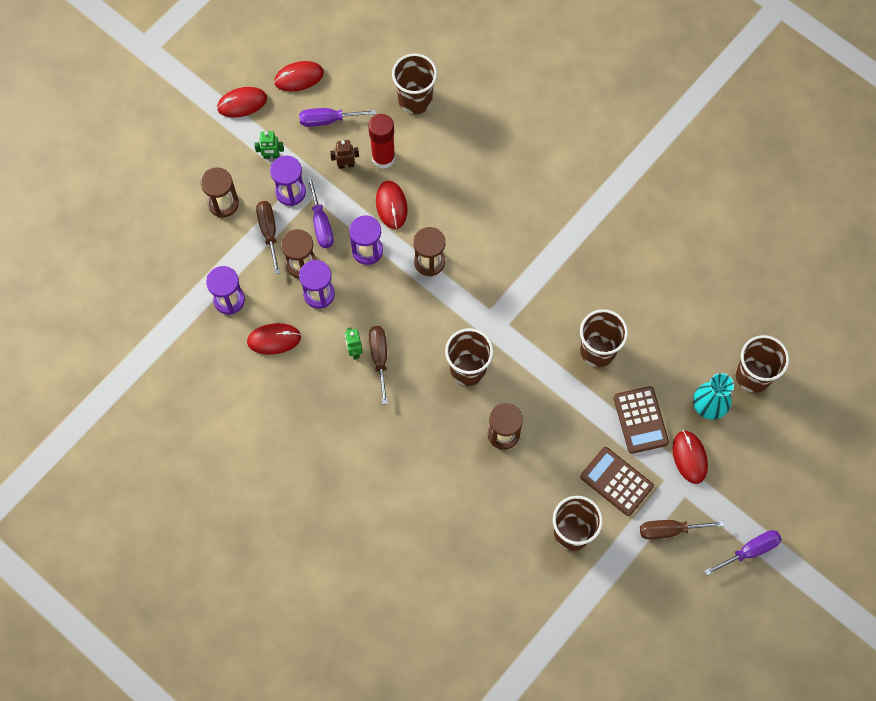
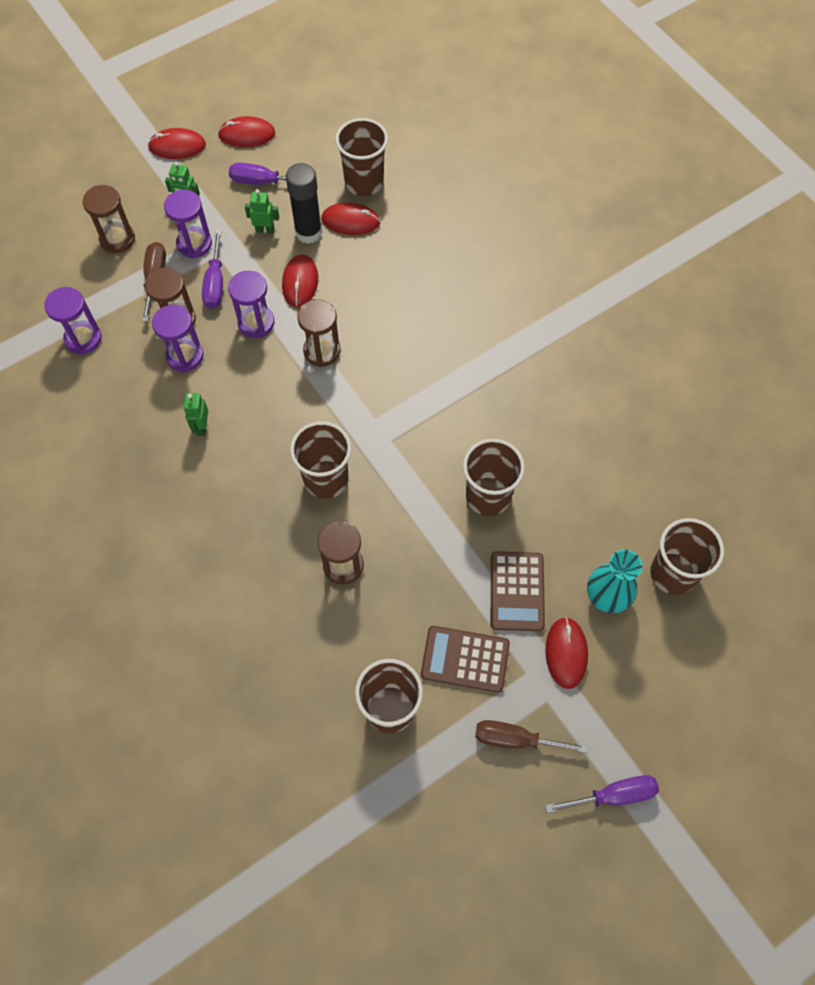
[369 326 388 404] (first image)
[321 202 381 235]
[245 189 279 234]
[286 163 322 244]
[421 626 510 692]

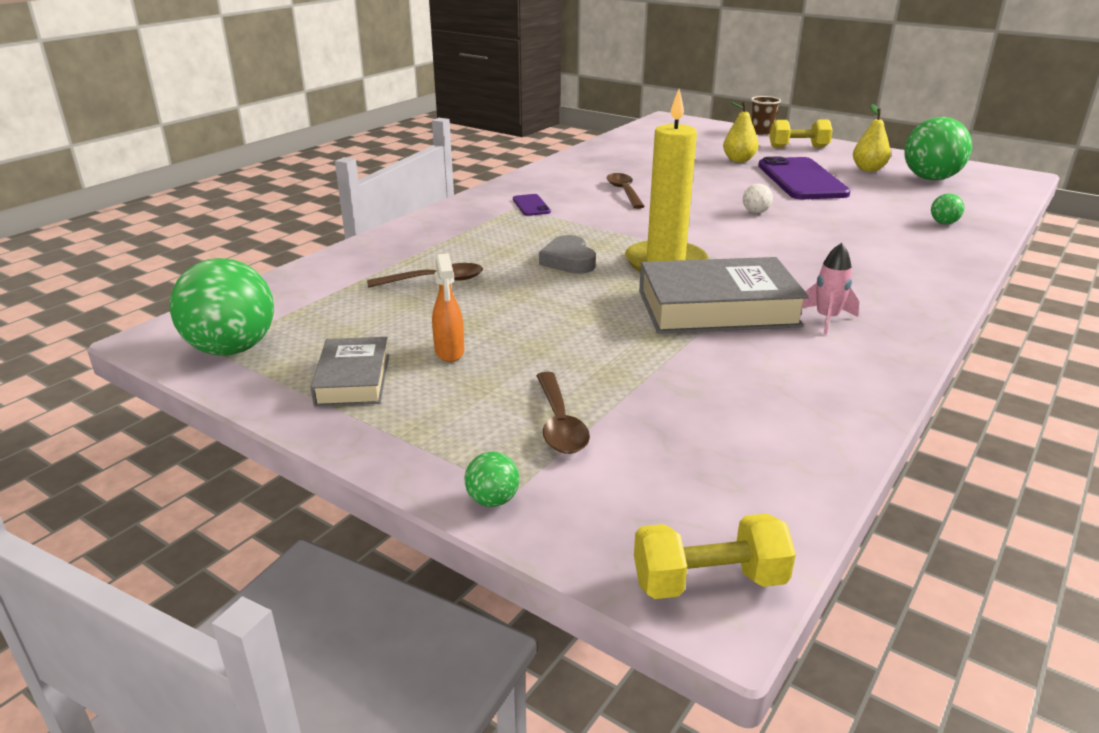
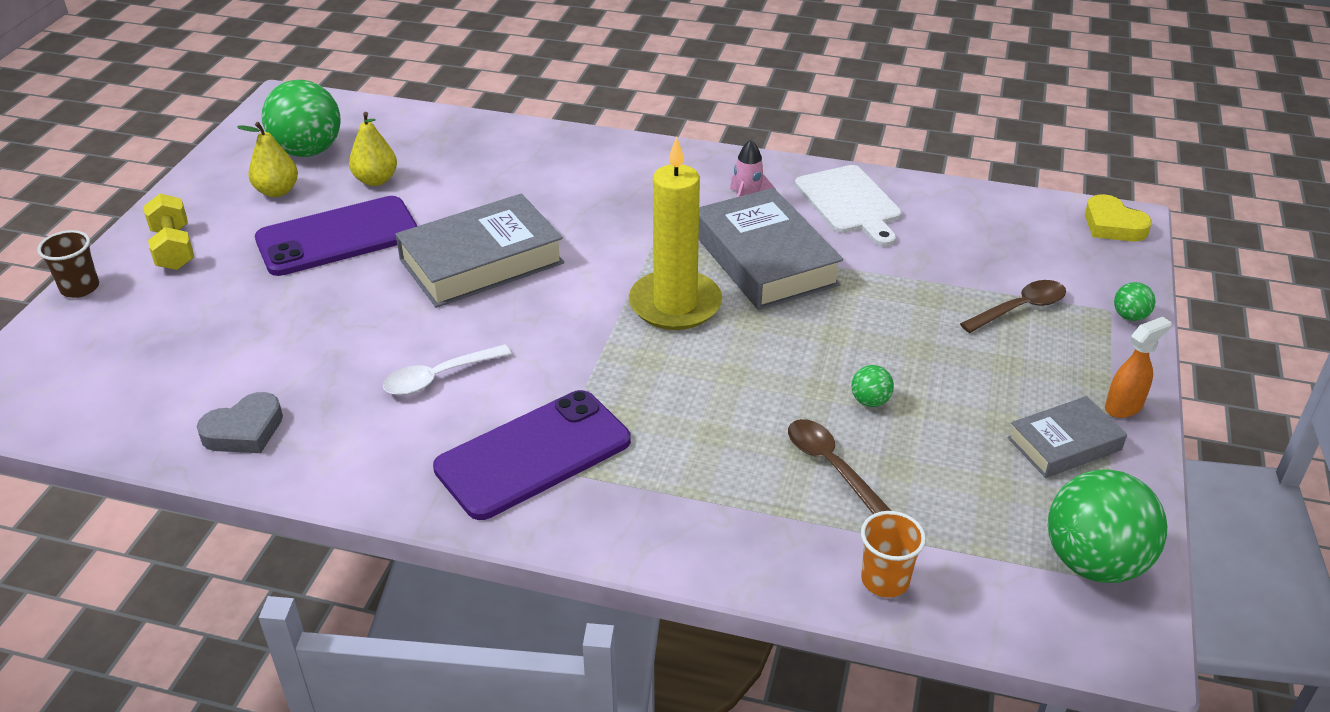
[795 165 902 247]
[861 511 926 598]
[1105 317 1172 418]
[197 392 283 453]
[349 112 397 186]
[851 365 894 407]
[1085 194 1152 242]
[395 193 564 308]
[383 344 511 395]
[433 390 631 520]

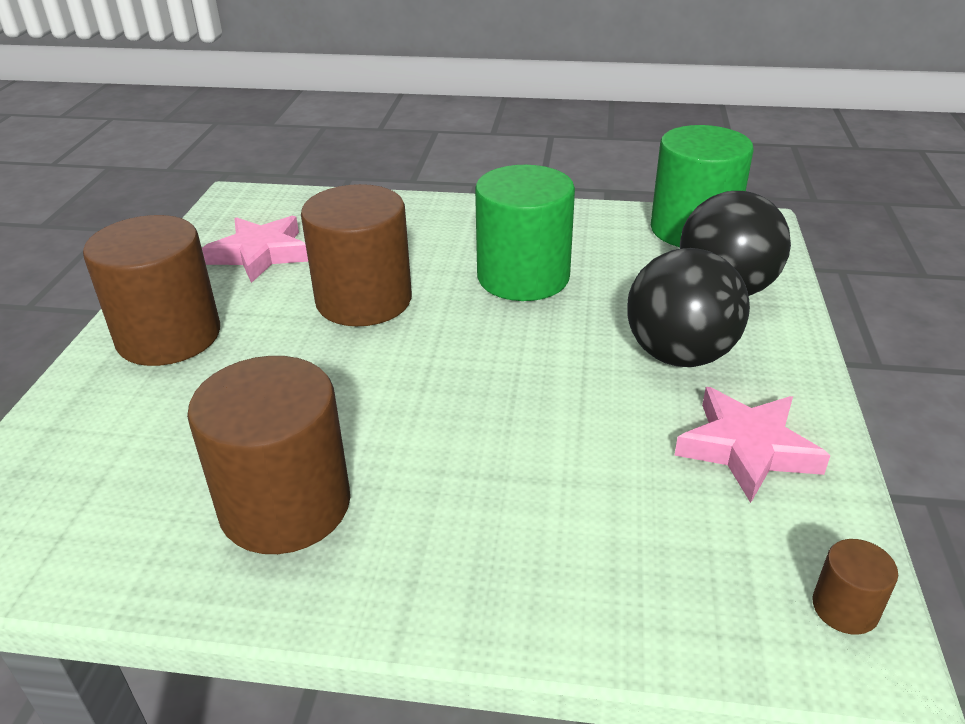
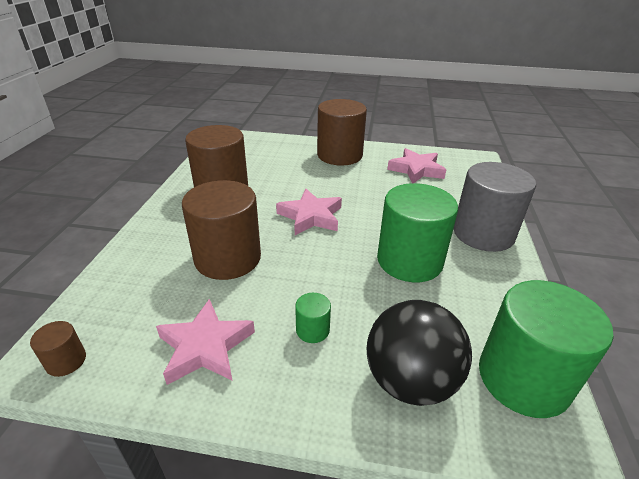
[276 189 342 235]
[454 162 536 252]
[182 180 261 280]
[295 293 331 343]

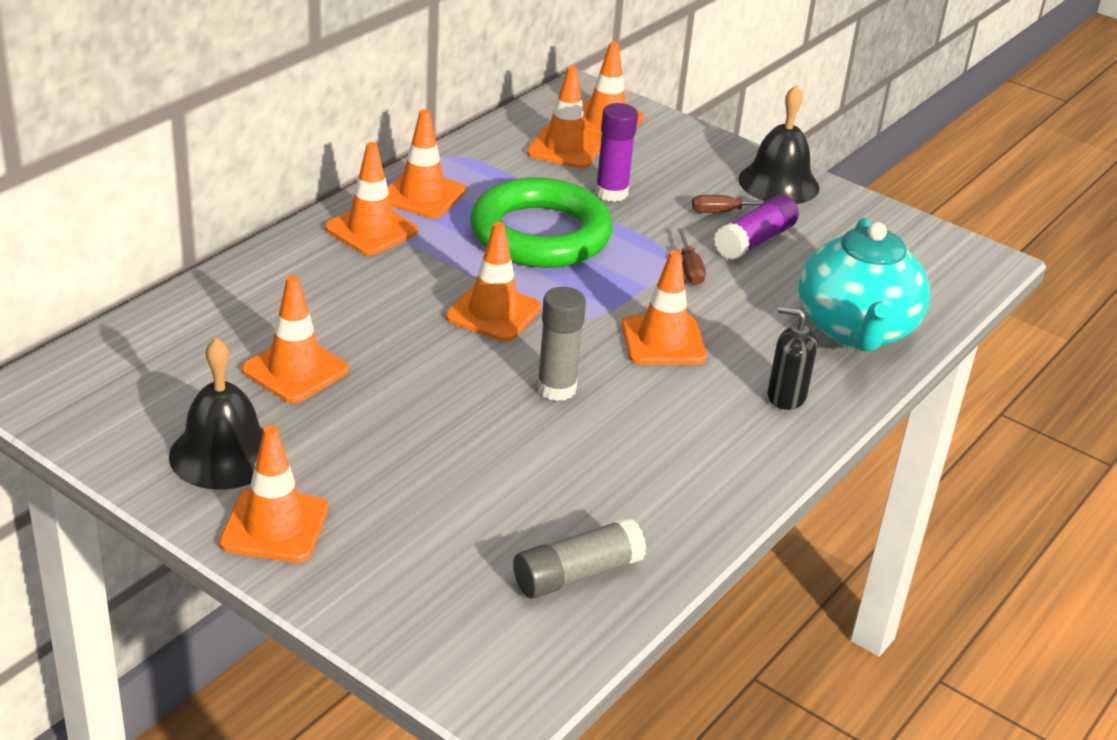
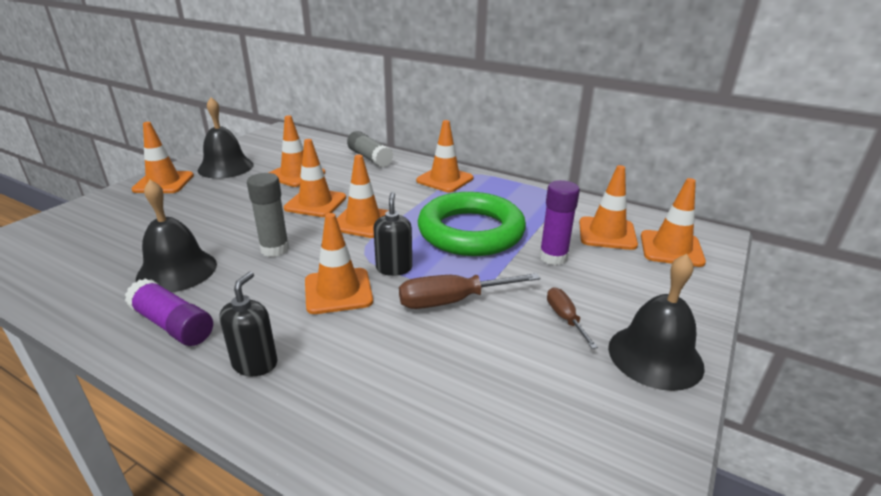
[799 218 930 352] (first image)
[136 180 217 293]
[373 192 412 276]
[284 139 346 217]
[347 131 393 167]
[125 278 213 346]
[399 273 540 309]

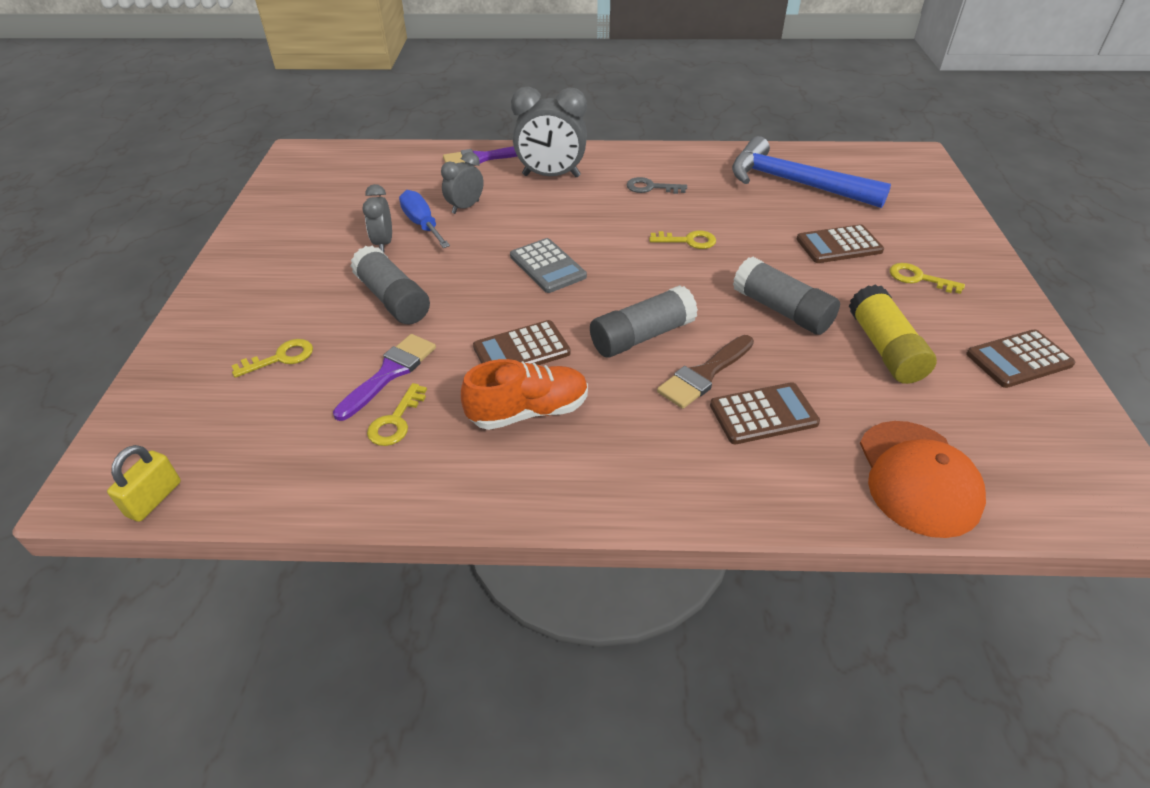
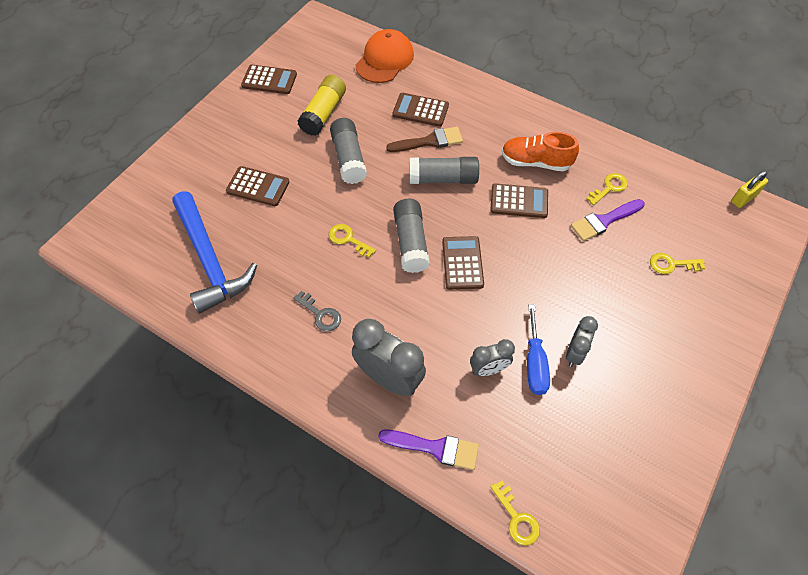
[393 199 430 273]
[490 480 540 546]
[442 236 484 290]

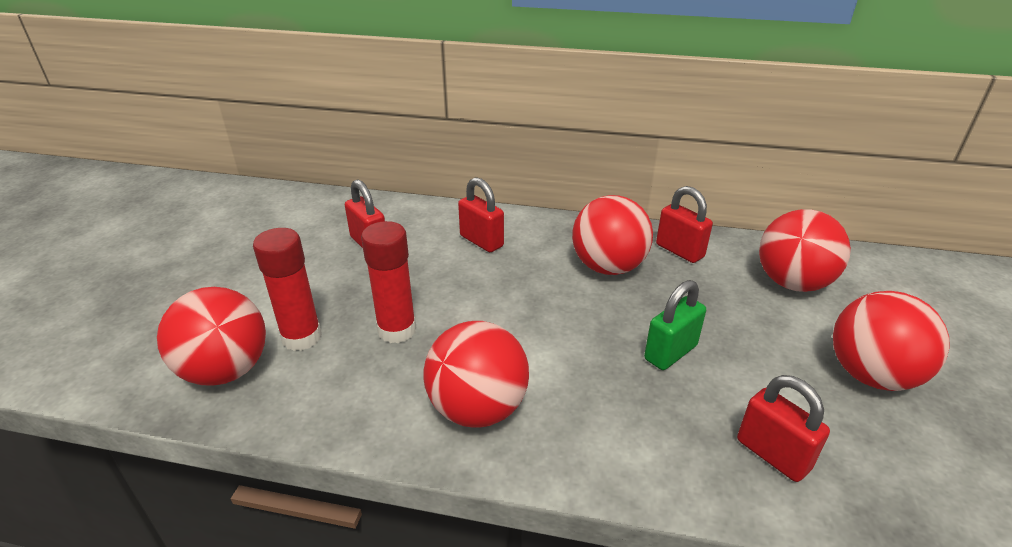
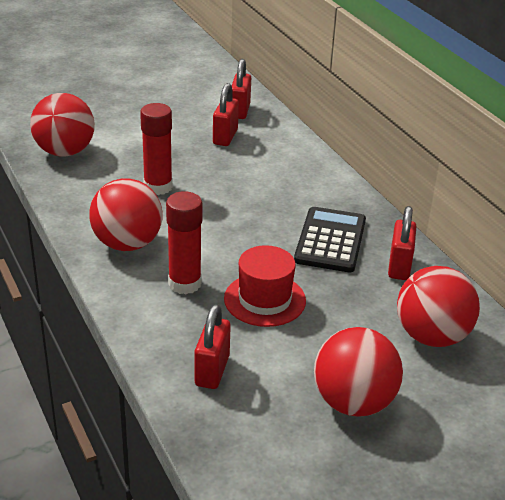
[166 191 203 294]
[232 59 251 119]
[294 207 366 272]
[224 245 306 327]

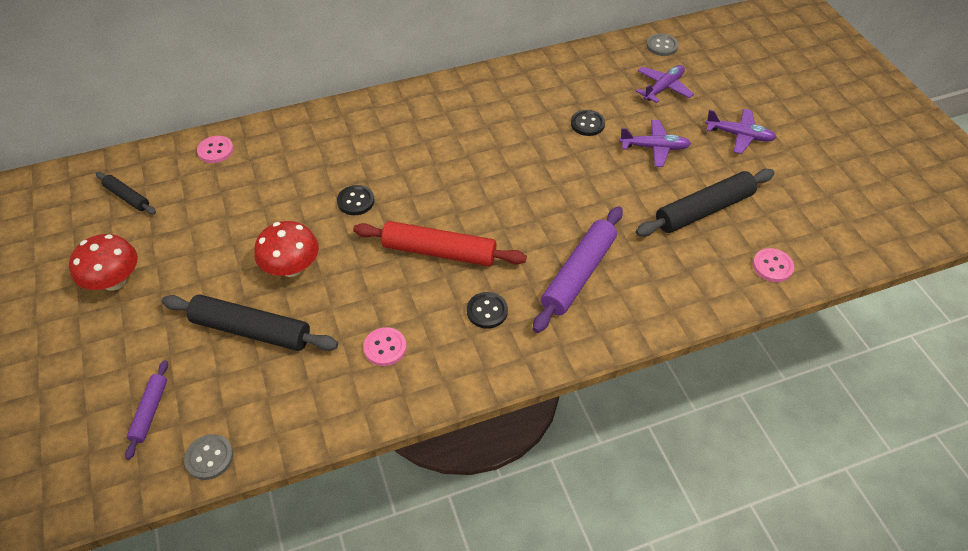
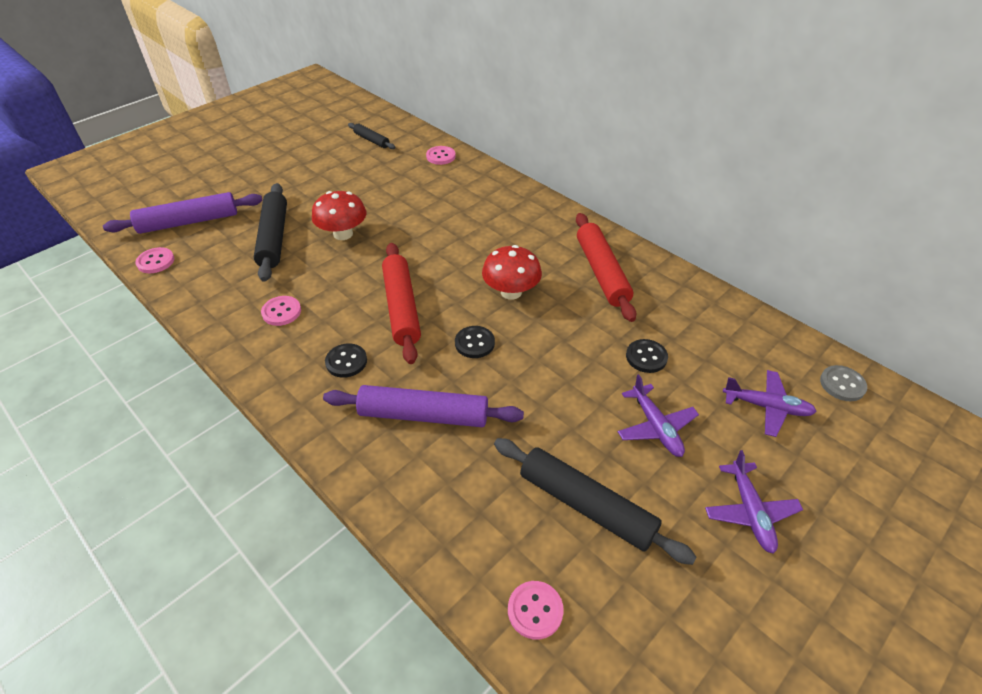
[576 213 636 322]
[482 245 542 300]
[455 326 495 358]
[135 247 175 273]
[348 123 395 149]
[103 192 263 234]

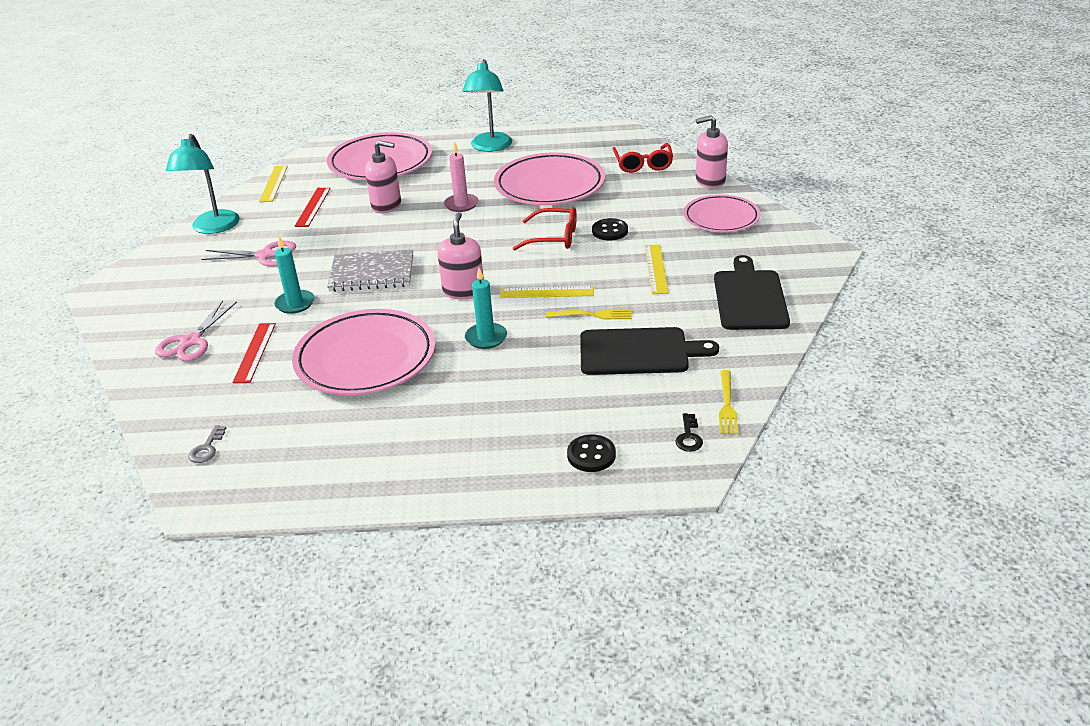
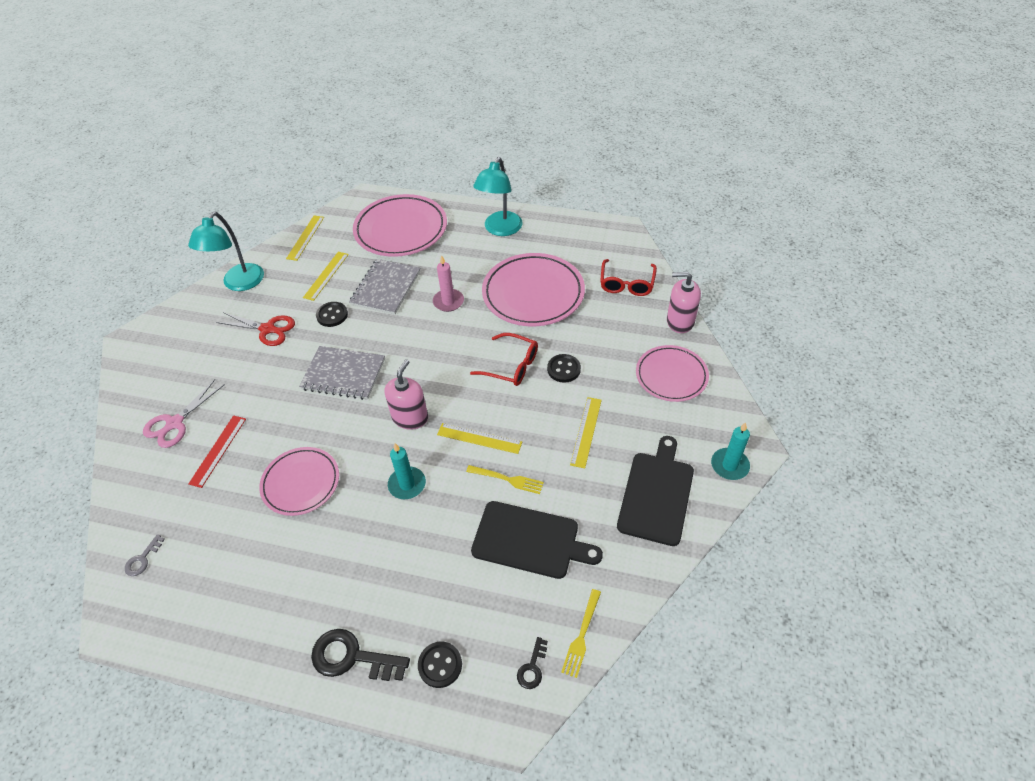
[311 629 410 681]
[316 302 348 327]
[711 422 750 480]
[349 259 420 315]
[216 312 295 346]
[303 252 349 301]
[259 447 339 516]

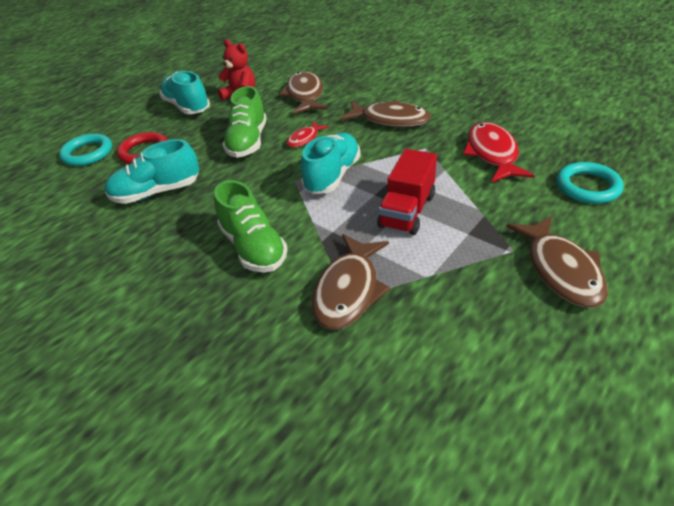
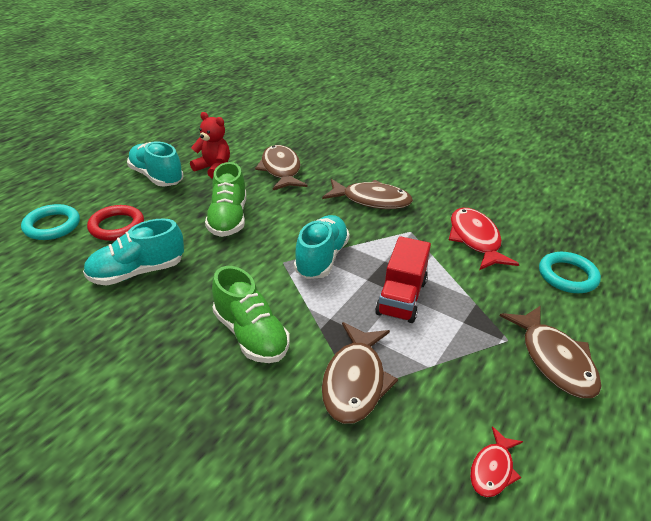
[470 426 523 497]

